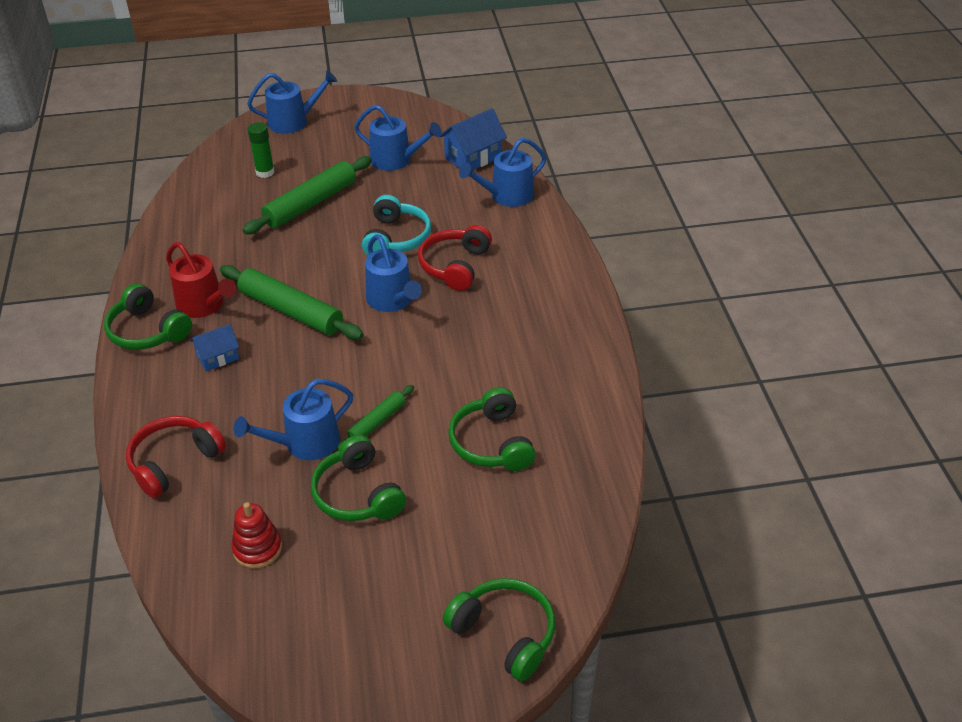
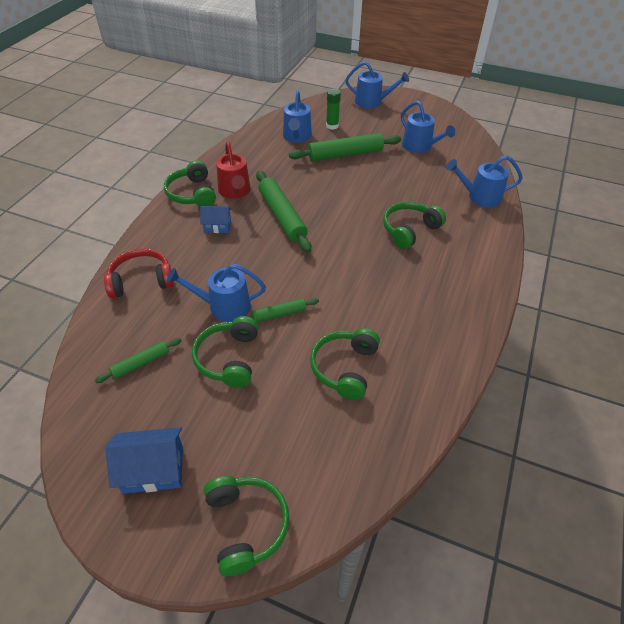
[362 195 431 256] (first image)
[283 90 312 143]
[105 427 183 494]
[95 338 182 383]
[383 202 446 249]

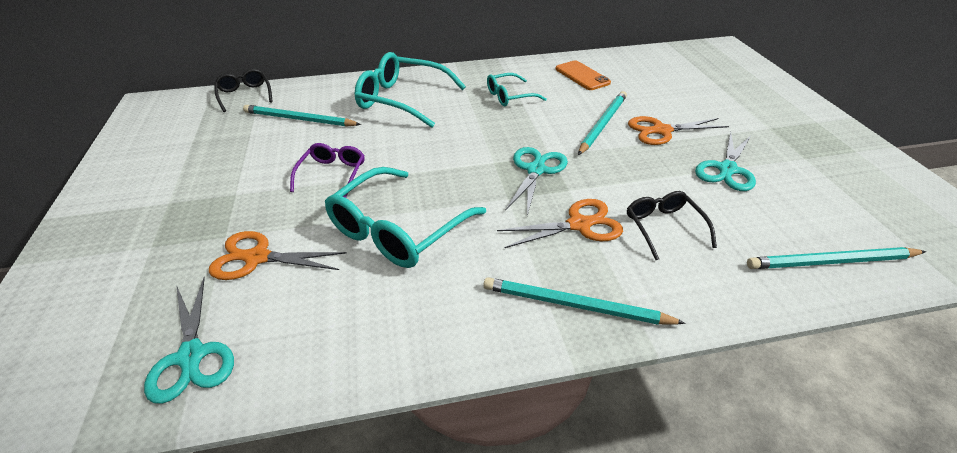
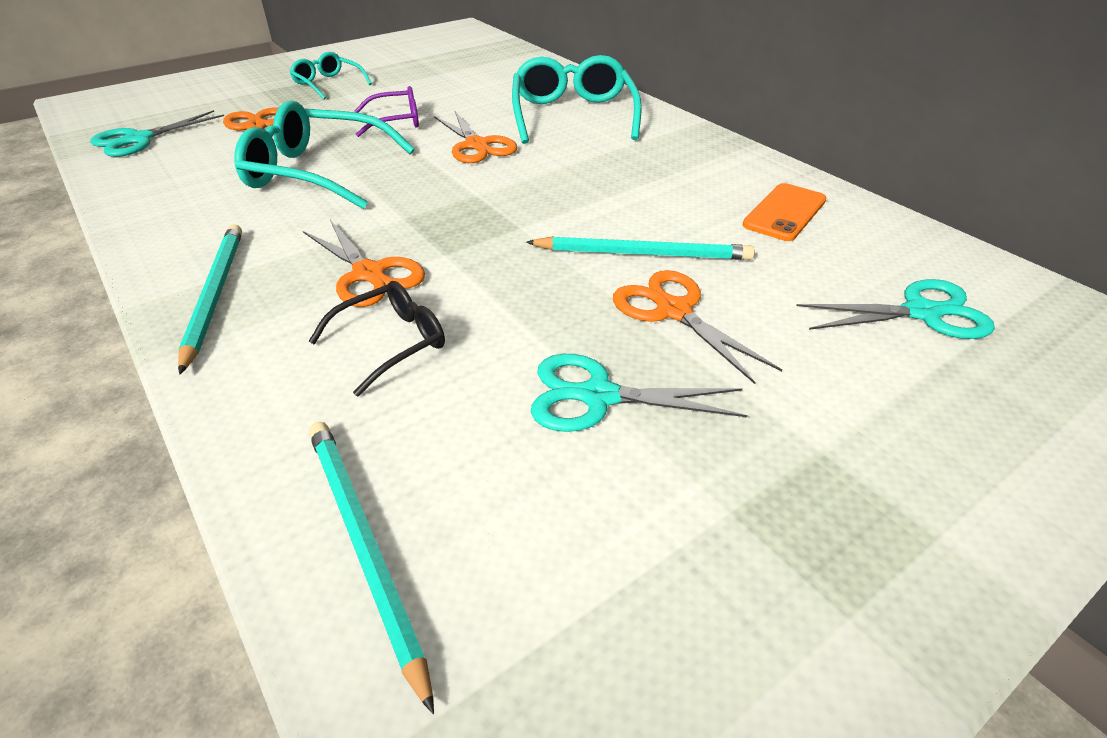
[214 69 273 112] (first image)
[243 105 361 127] (first image)
[434 111 517 163]
[289 52 372 99]
[796 279 995 339]

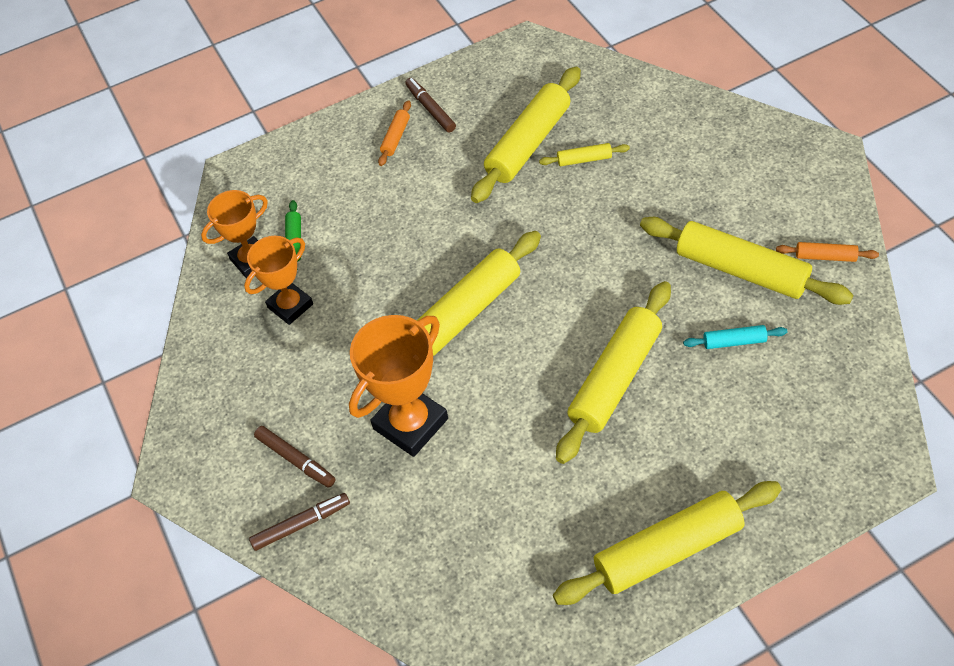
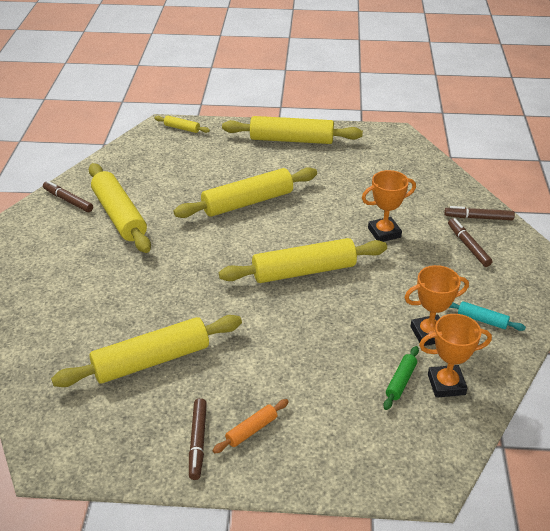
[154 116 210 133]
[449 301 526 331]
[43 181 93 212]
[362 170 416 242]

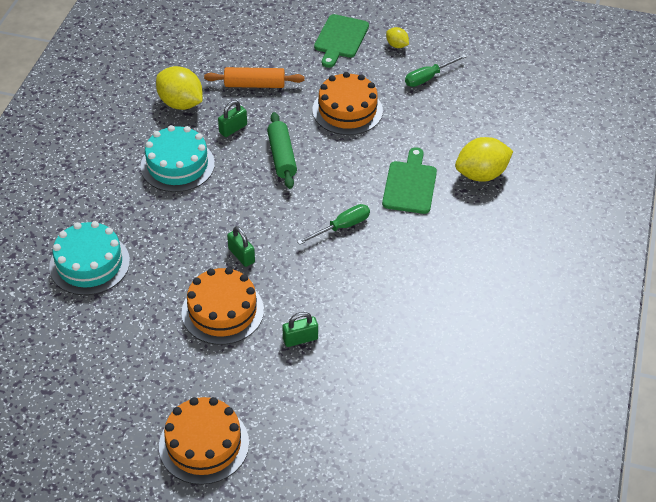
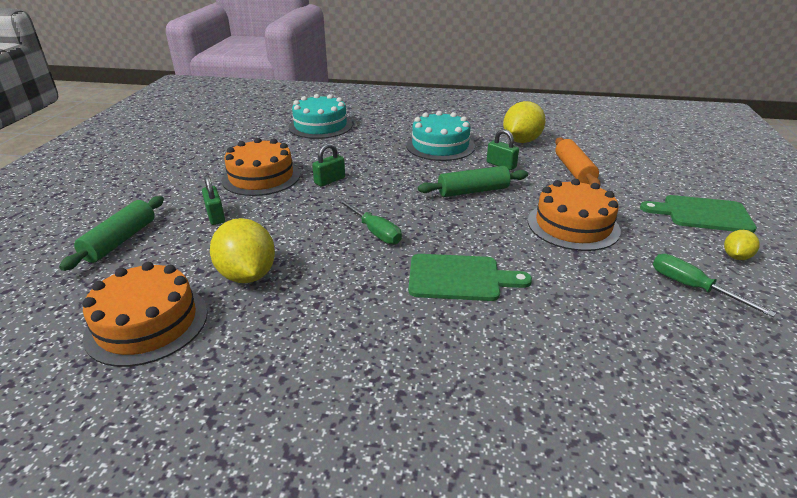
[59 196 164 271]
[82 262 208 367]
[210 218 275 283]

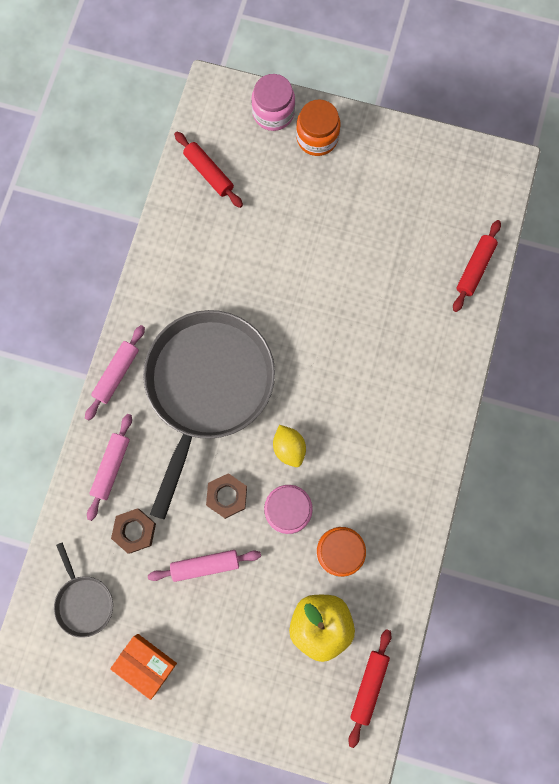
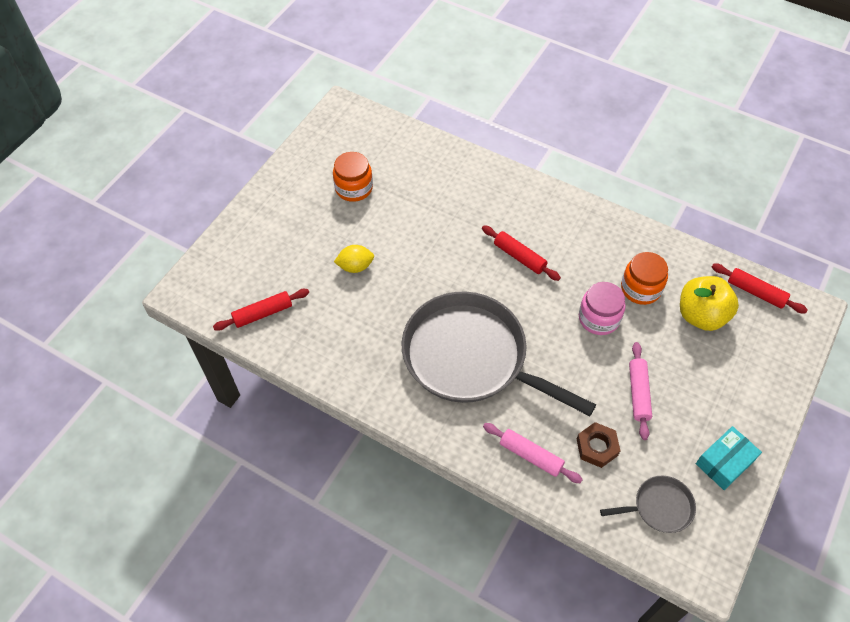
[85 325 145 421] (first image)
[206 473 247 519] (first image)
[251 74 295 131] (first image)
[334 245 374 273]
[333 152 373 202]
[482 225 561 281]
[696 426 762 490]

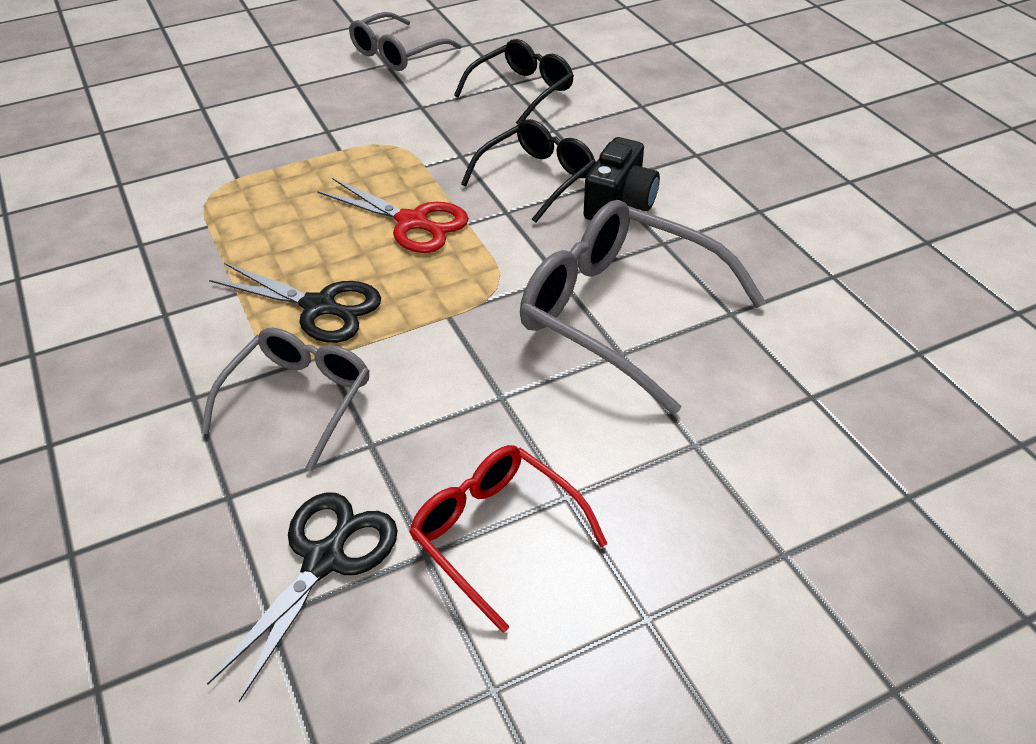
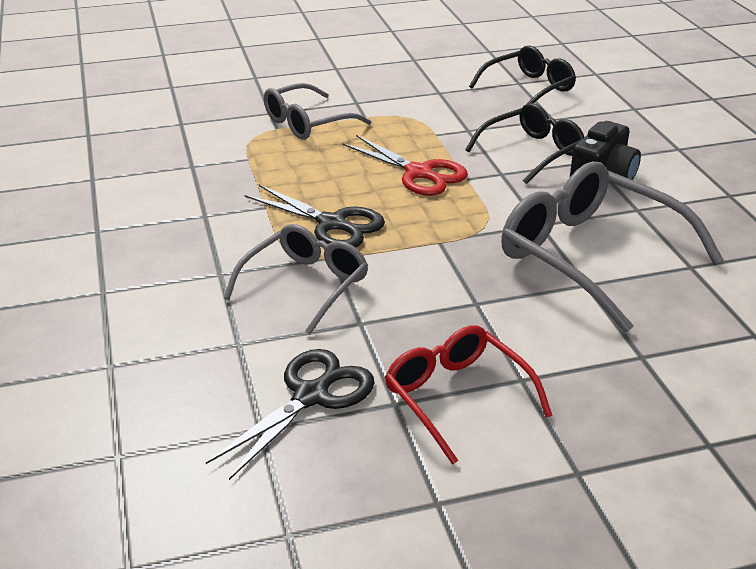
[264 83 371 140]

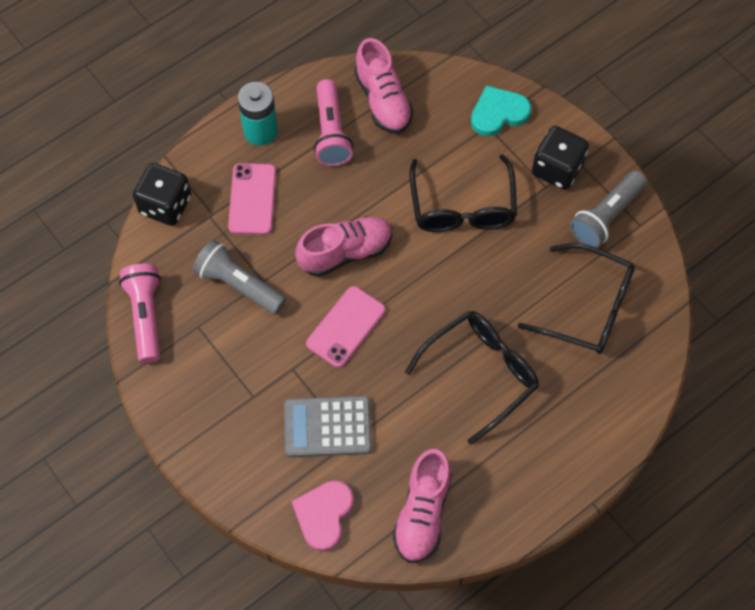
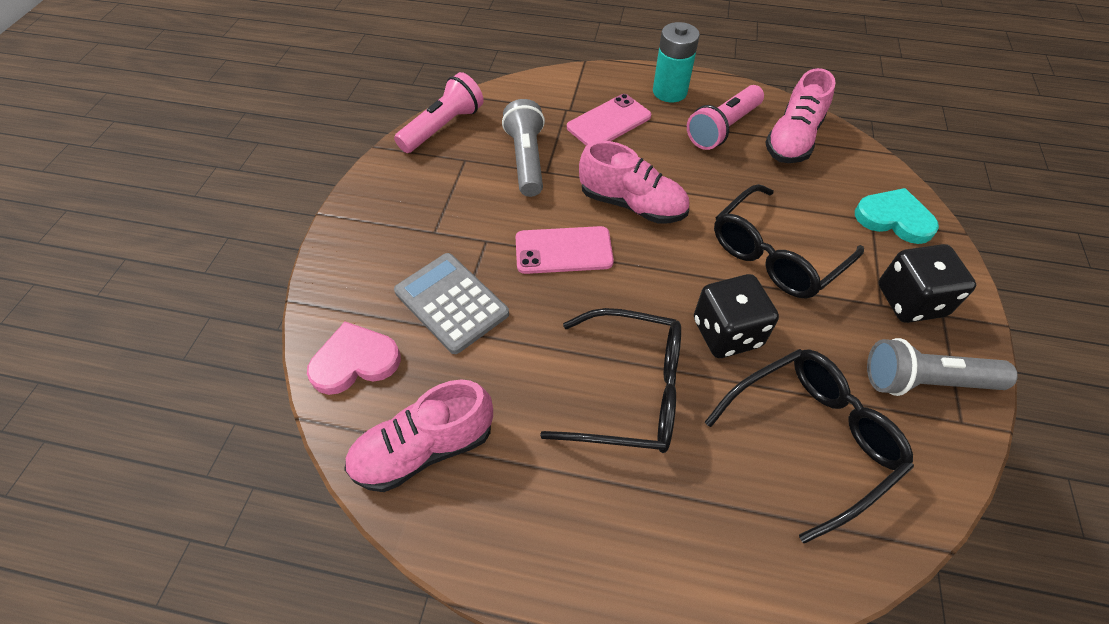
[694 274 779 358]
[705 349 914 544]

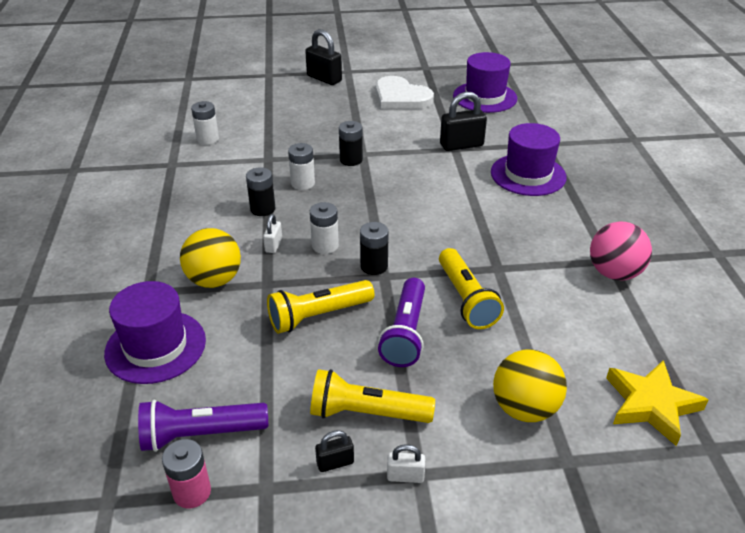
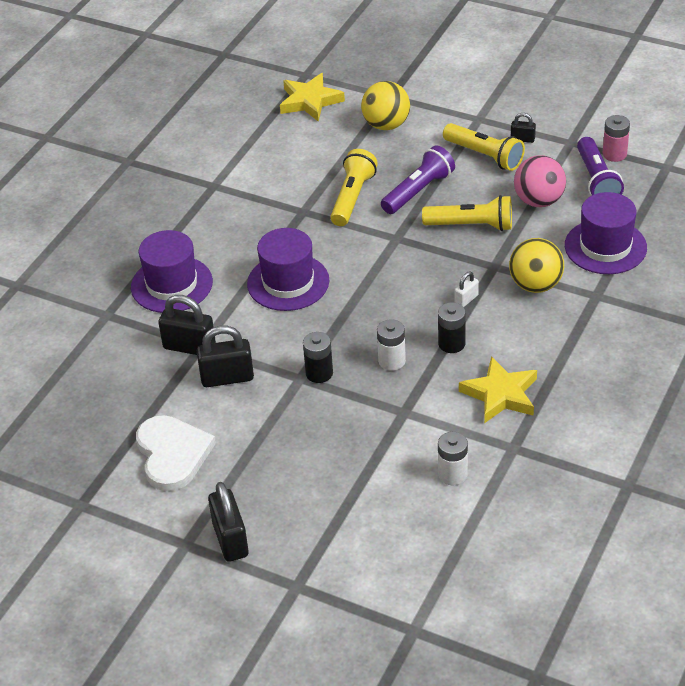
[310 202 339 254] (first image)
[360 222 389 275] (first image)
[387 444 425 483] (first image)
[197 326 254 387]
[459 356 537 423]
[247 228 329 311]
[514 155 566 207]
[577 137 624 196]

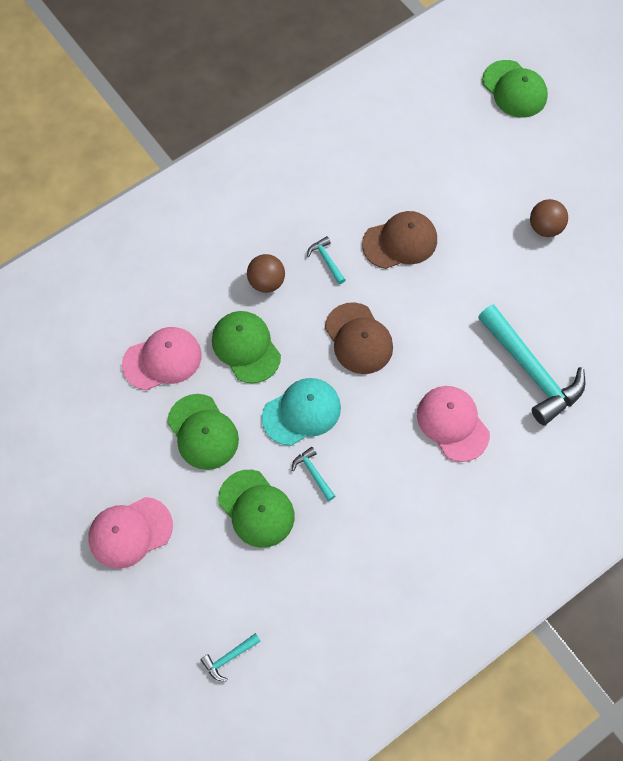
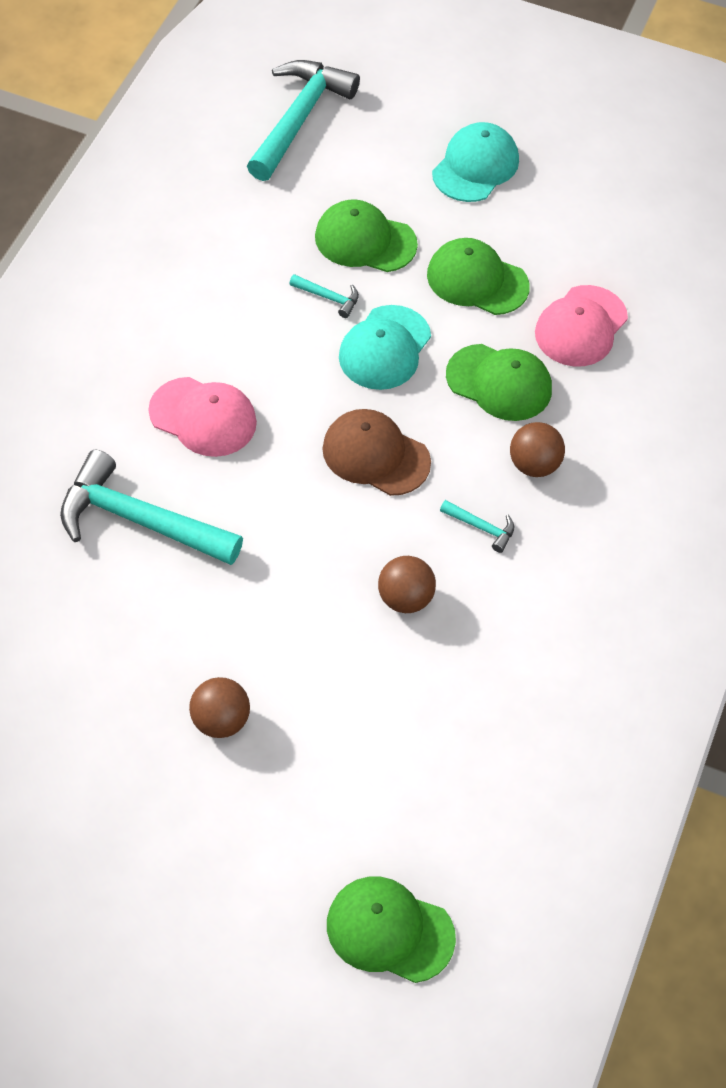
[378 556 436 613]
[432 122 519 202]
[247 60 360 181]

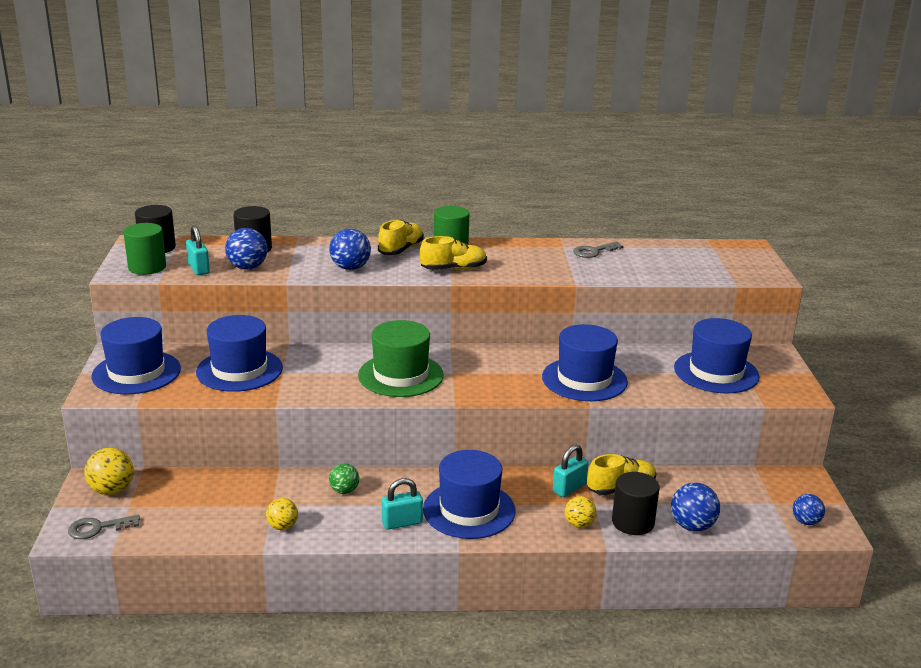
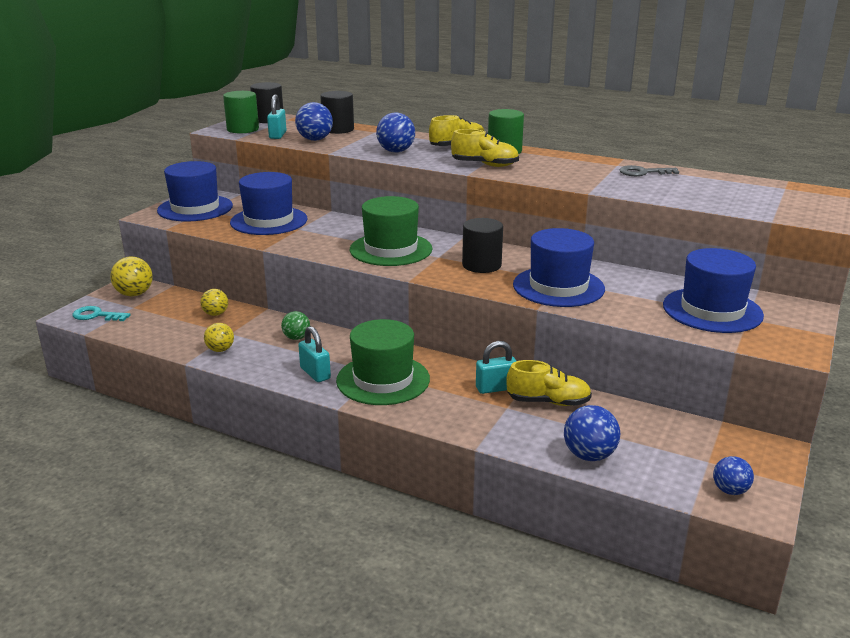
[200 289 228 316]
[462 218 503 273]
[72 306 130 321]
[336 319 430 405]
[298 326 331 382]

